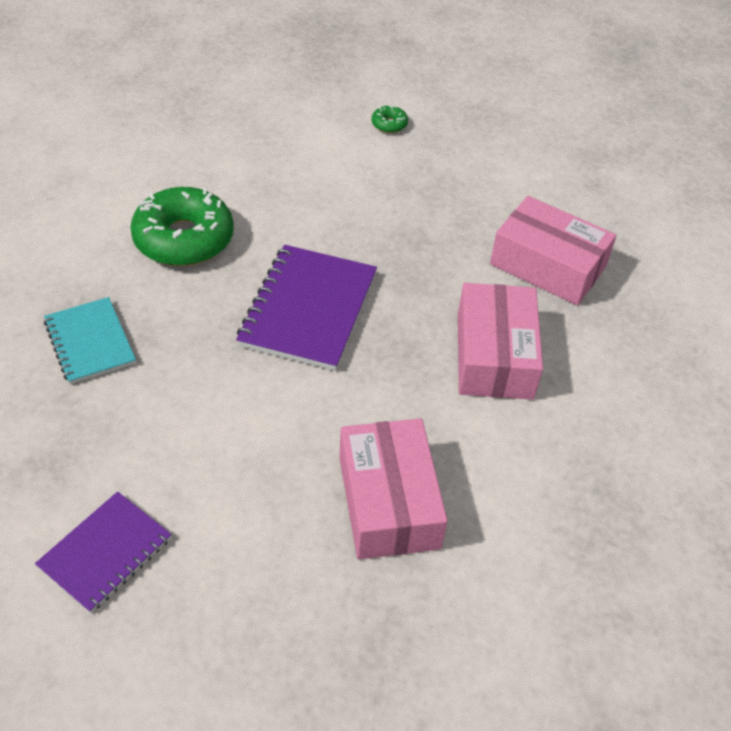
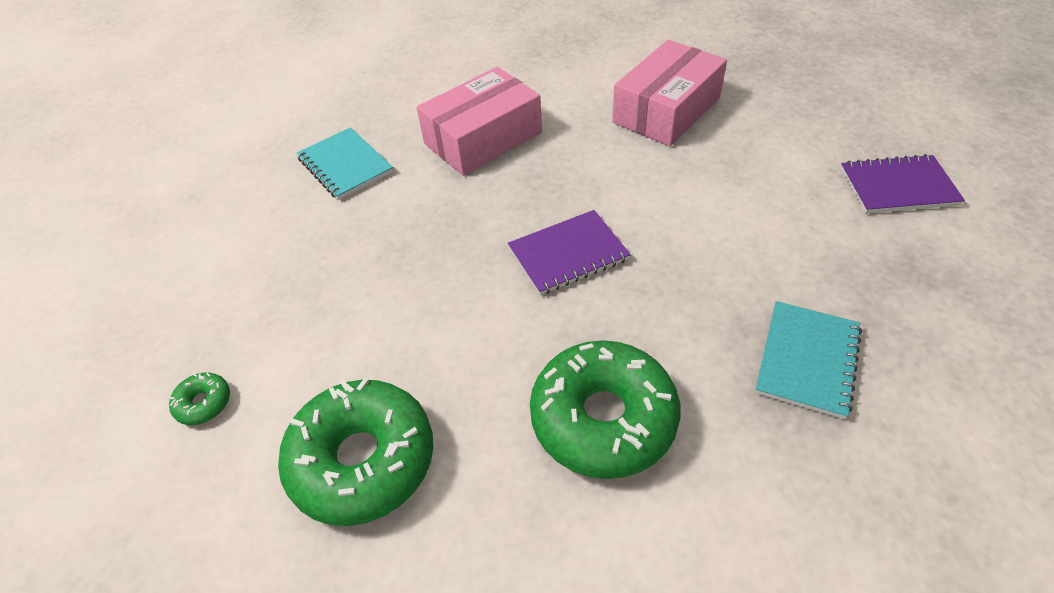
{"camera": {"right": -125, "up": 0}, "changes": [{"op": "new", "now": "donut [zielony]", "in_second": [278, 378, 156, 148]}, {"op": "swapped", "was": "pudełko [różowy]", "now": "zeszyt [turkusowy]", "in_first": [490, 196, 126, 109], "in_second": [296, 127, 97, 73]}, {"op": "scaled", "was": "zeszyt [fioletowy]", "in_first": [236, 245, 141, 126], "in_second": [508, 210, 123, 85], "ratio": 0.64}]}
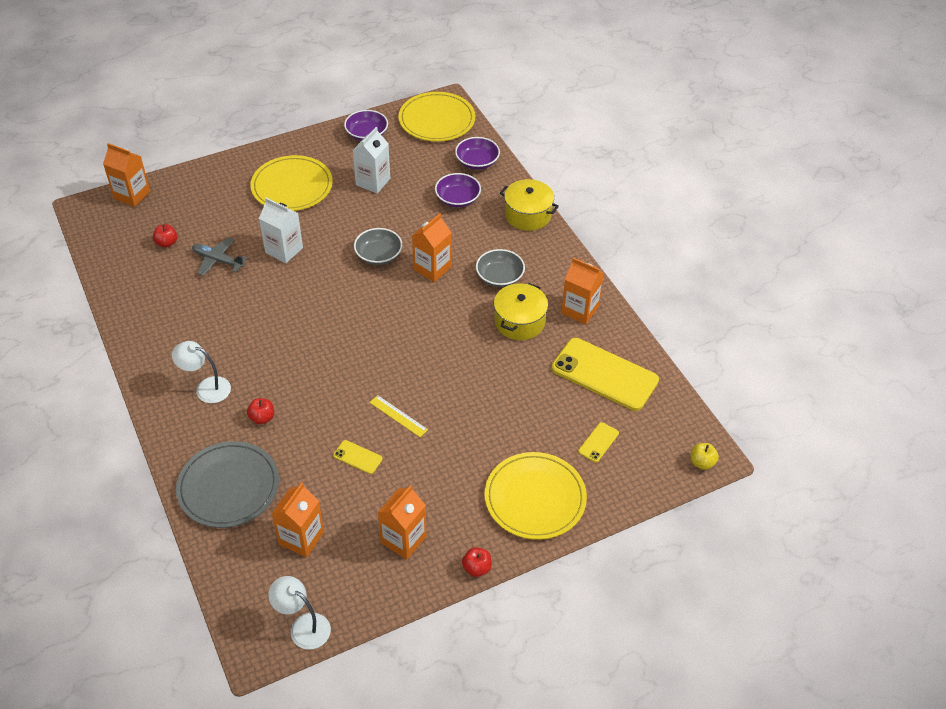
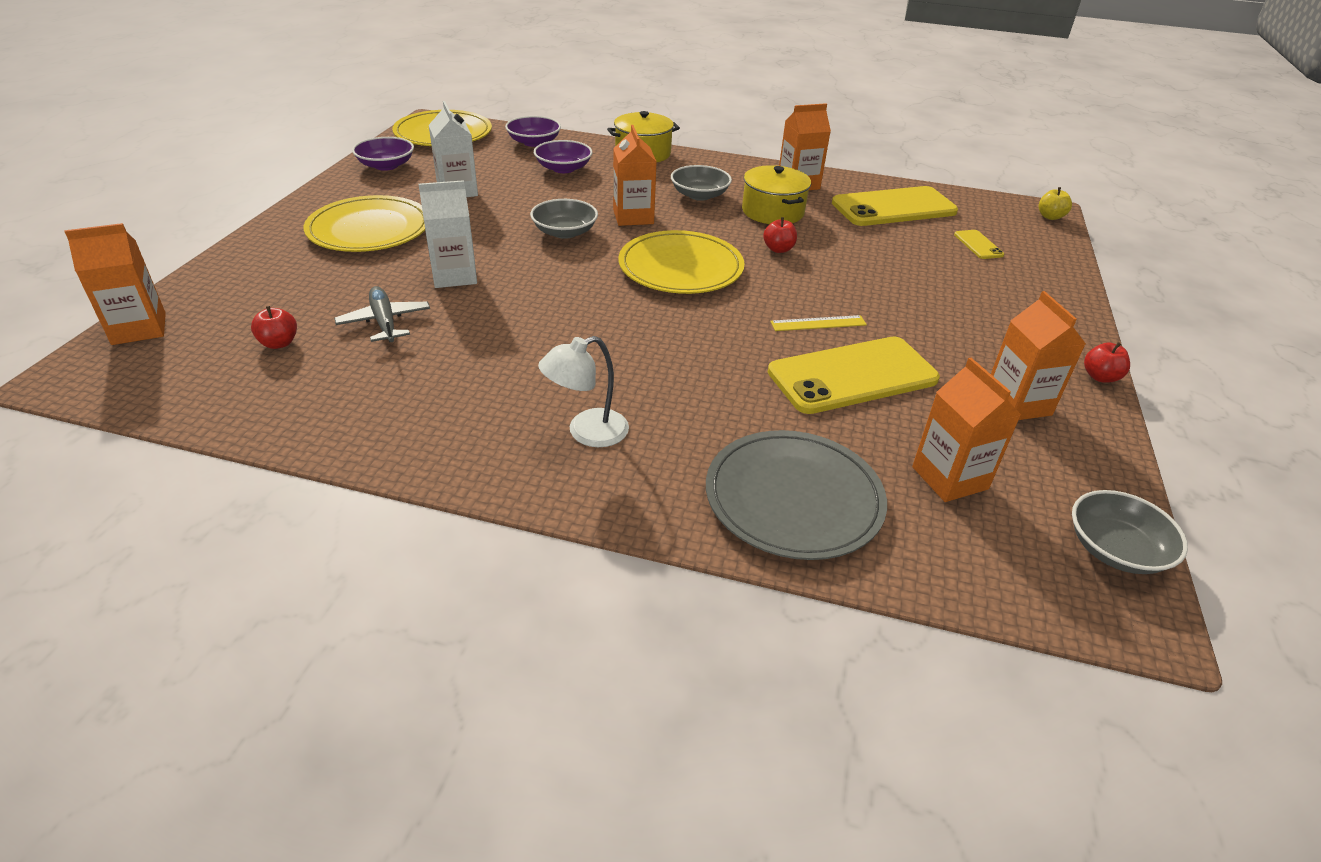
{"camera": {"right": -50, "up": -10}, "changes": [{"op": "shifted", "was": "jabłko [czerwony]", "in_first": [247, 398, 27, 26], "in_second": [763, 217, 34, 36]}, {"op": "shifted", "was": "talerz [żółty]", "in_first": [484, 452, 103, 88], "in_second": [619, 230, 125, 64]}, {"op": "swapped", "was": "lampka [biały]", "now": "miska [szary]", "in_first": [268, 576, 63, 74], "in_second": [1072, 490, 116, 84]}, {"op": "rotated", "was": "samolot [szary]", "in_first": [192, 238, 56, 38], "in_second": [334, 286, 96, 56], "clockwise": 90}, {"op": "scaled", "was": "telefon [żółty]", "in_first": [333, 440, 50, 34], "in_second": [768, 336, 172, 78], "ratio": 2.3}]}
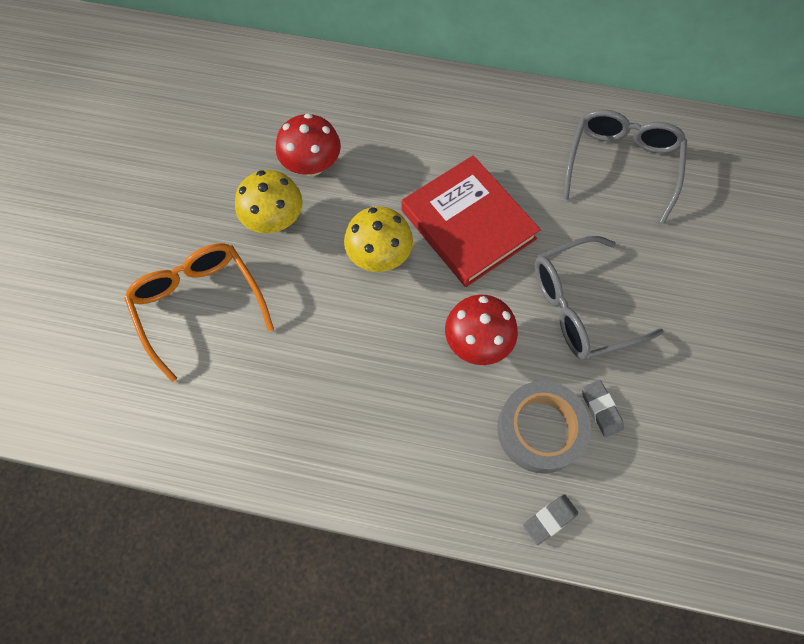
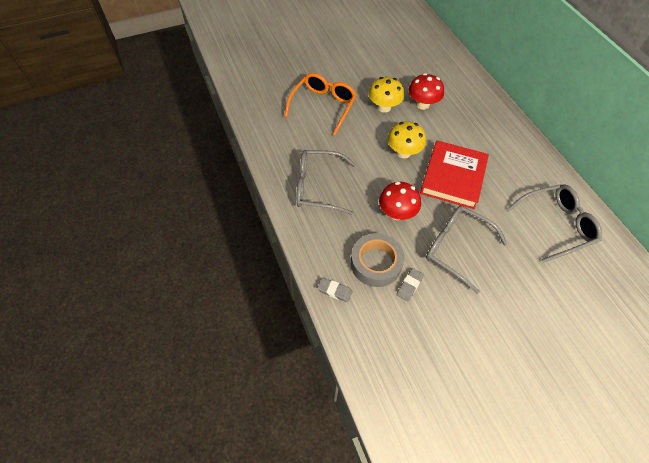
{"camera": {"right": 55, "up": -10}, "changes": [{"op": "new", "now": "okulary [szary]", "in_second": [297, 150, 59, 65]}]}
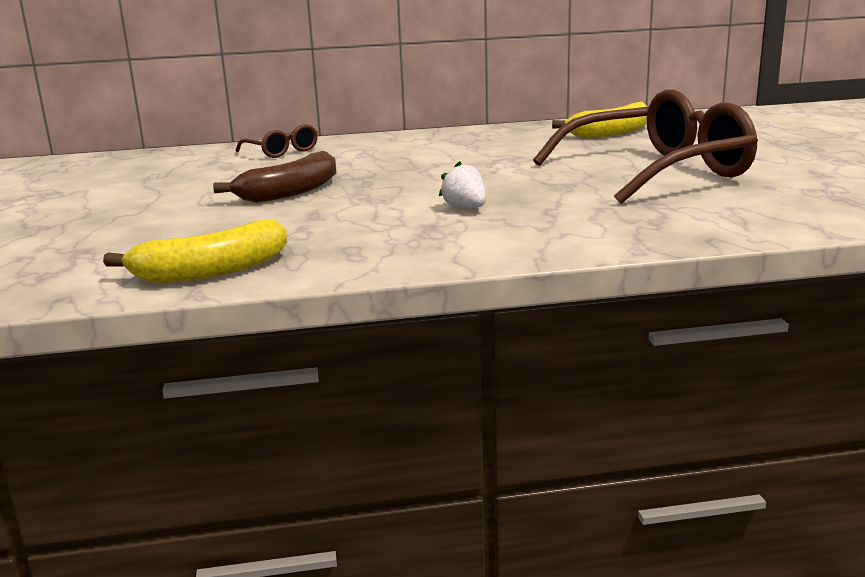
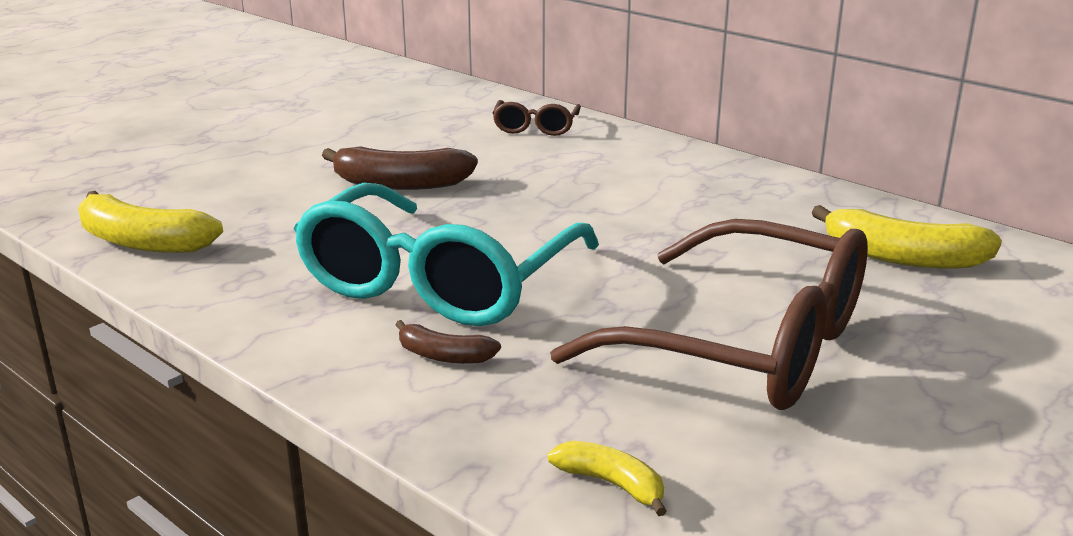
{"camera": {"right": 50, "up": 5}, "changes": [{"op": "new", "now": "banan [brązowy]", "in_second": [395, 320, 106, 44]}, {"op": "new", "now": "banan [żółty]", "in_second": [547, 441, 120, 75]}, {"op": "swapped", "was": "truskawka [biały]", "now": "okulary [turkusowy]", "in_first": [439, 161, 47, 47], "in_second": [294, 183, 305, 143]}]}
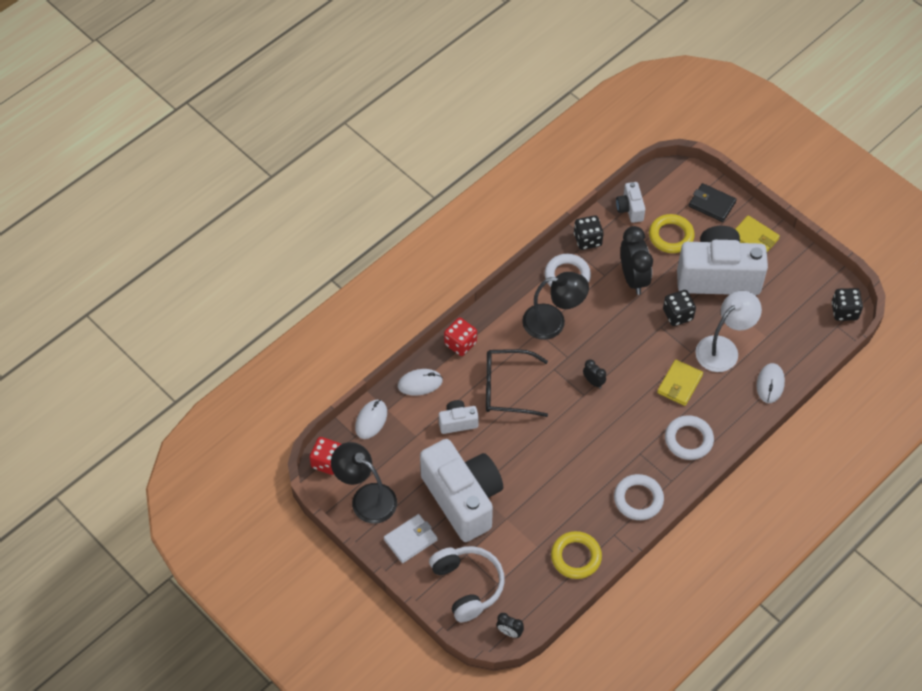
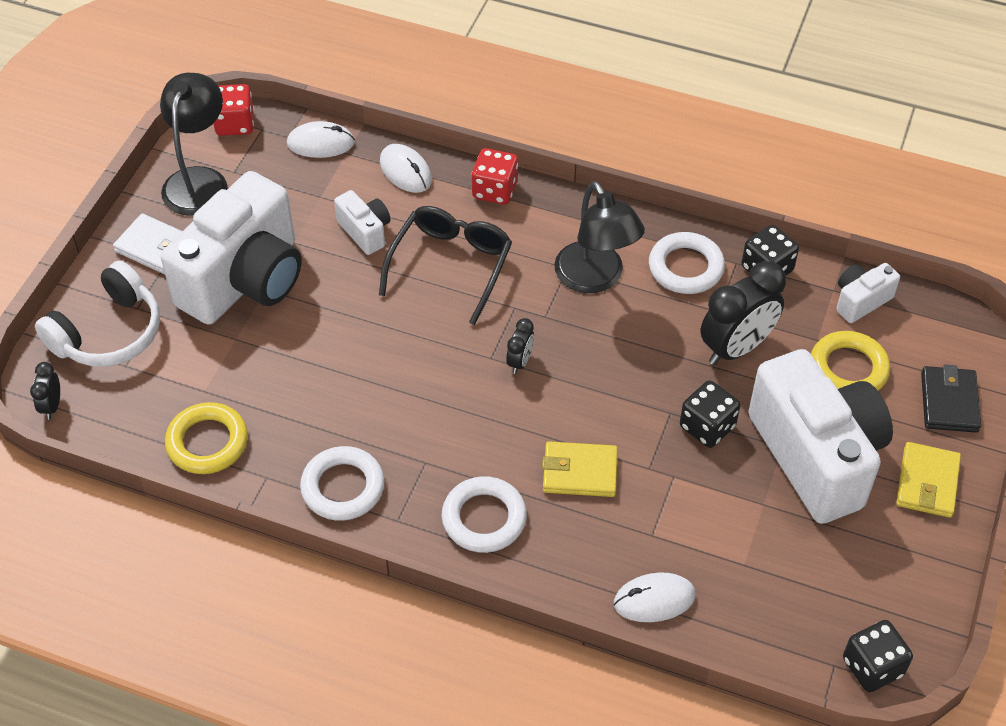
{"camera": {"right": 65, "up": -5}, "changes": [{"op": "gone", "was": "lampka [biały]", "in_first": [695, 291, 67, 81]}, {"op": "rotated", "was": "okulary [czarny]", "in_first": [486, 349, 62, 68], "in_second": [379, 206, 133, 119], "clockwise": 45}]}
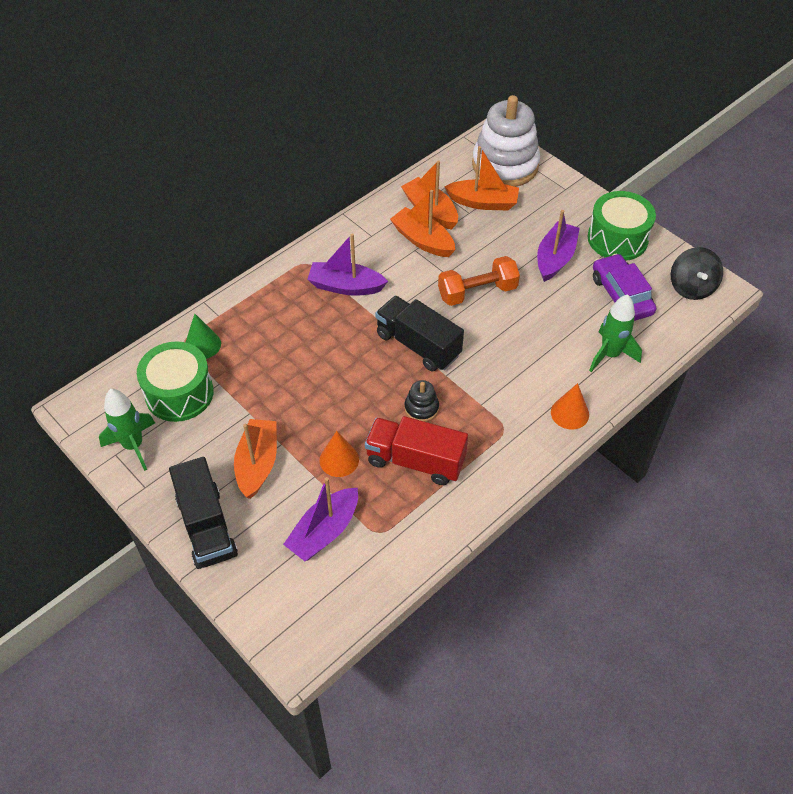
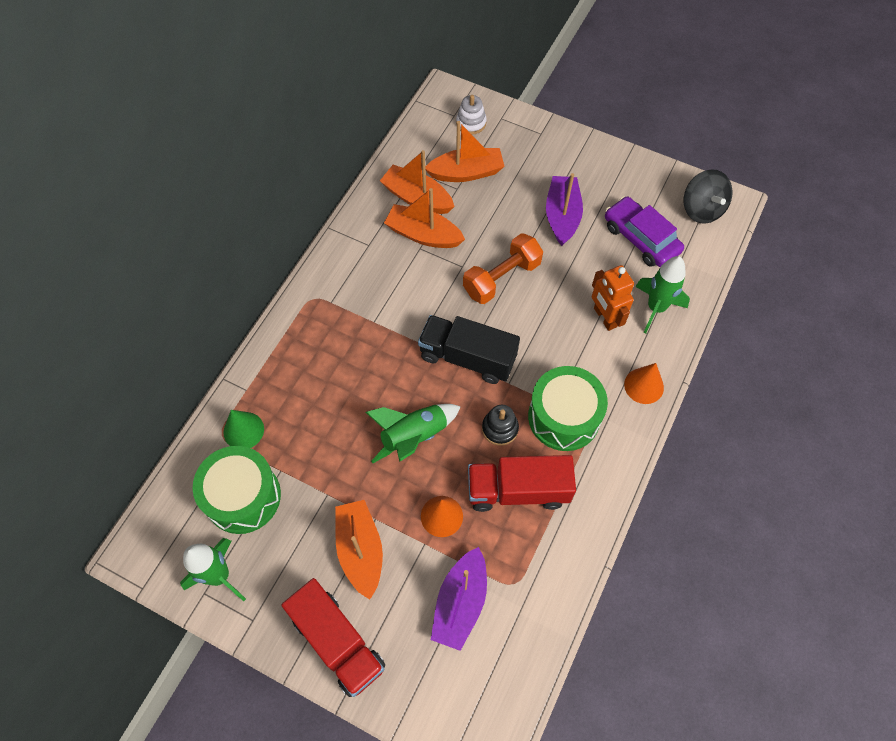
{"camera": {"right": -20, "up": 10}, "changes": [{"op": "gone", "was": "łódka [fioletowy]", "in_first": [307, 233, 81, 63]}, {"op": "new", "now": "rakieta [zielony]", "in_second": [365, 404, 96, 59]}, {"op": "new", "now": "robot [pomarańczowy]", "in_second": [592, 265, 42, 66]}, {"op": "shifted", "was": "bęben [zielony]", "in_first": [588, 191, 68, 70], "in_second": [528, 366, 80, 85]}, {"op": "repainted", "was": "ciężarówka [czarny]", "now": "ciężarówka [czerwony]", "in_first": [169, 457, 69, 112], "in_second": [281, 578, 104, 119]}, {"op": "scaled", "was": "zabawka nakładanka [biały]", "in_first": [472, 95, 68, 92], "in_second": [456, 95, 31, 39], "ratio": 0.43}]}
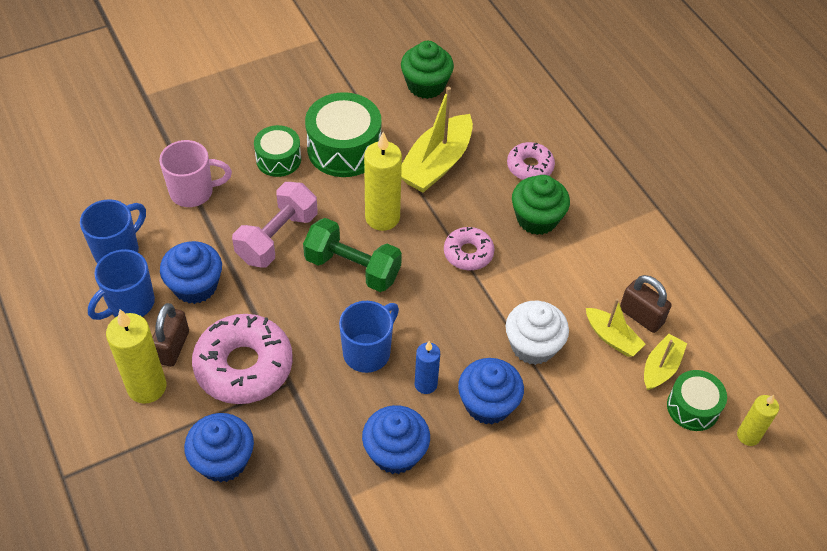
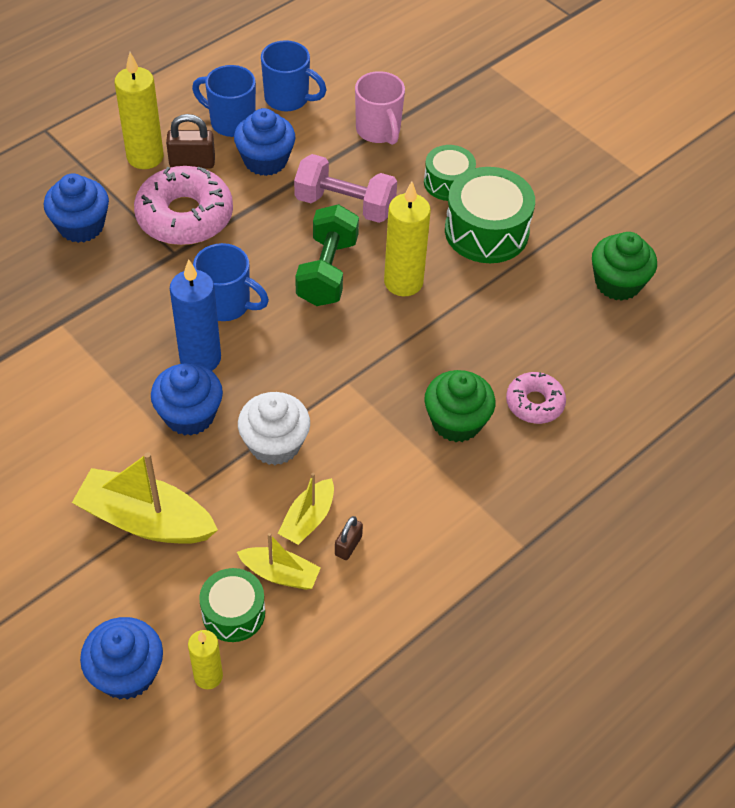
{"camera": {"right": 75, "up": 0}, "changes": [{"op": "gone", "was": "donut [różowy]", "in_first": [444, 227, 50, 43]}, {"op": "shifted", "was": "muffinka [niebieski]", "in_first": [362, 405, 68, 69], "in_second": [80, 617, 83, 83]}, {"op": "shifted", "was": "łódka [żółty]", "in_first": [401, 87, 72, 106], "in_second": [72, 452, 146, 92]}, {"op": "scaled", "was": "świeca [niebieski]", "in_first": [415, 341, 25, 53], "in_second": [170, 259, 51, 112], "ratio": 1.69}, {"op": "scaled", "was": "kłódka [brązowy]", "in_first": [620, 275, 51, 58], "in_second": [335, 516, 28, 44], "ratio": 0.61}]}
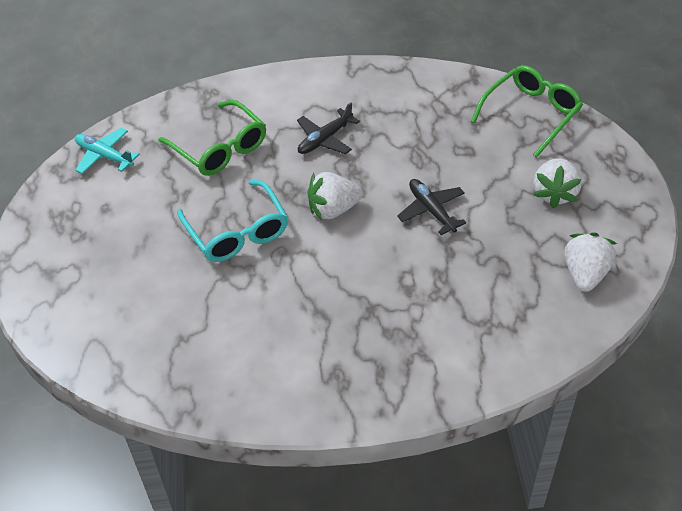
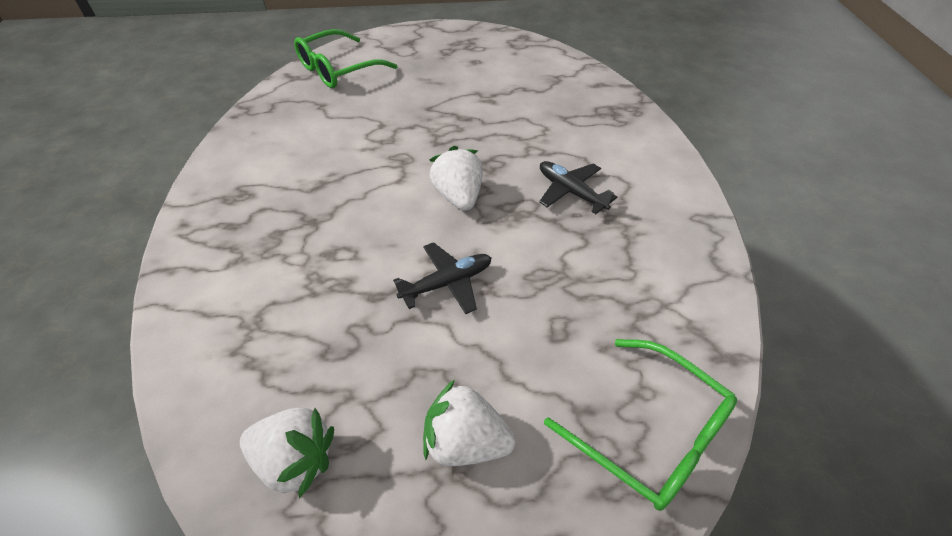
{"camera": {"right": 90, "up": 0}, "changes": [{"op": "gone", "was": "samolot [turkusowy]", "in_first": [75, 128, 65, 46]}, {"op": "gone", "was": "okulary [turkusowy]", "in_first": [177, 180, 111, 82]}, {"op": "shifted", "was": "okulary [zielony]", "in_first": [158, 100, 108, 76], "in_second": [294, 29, 103, 59]}]}
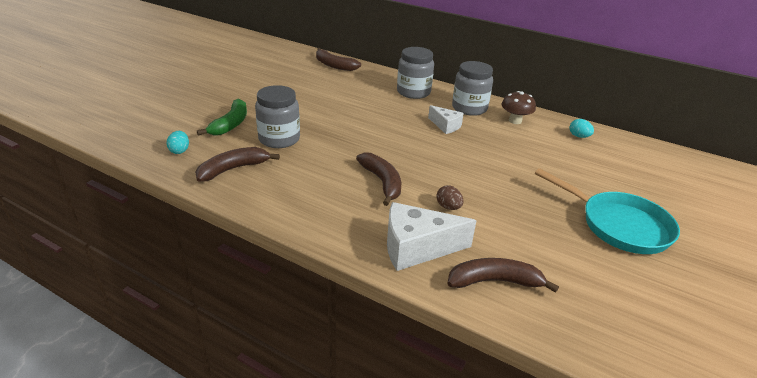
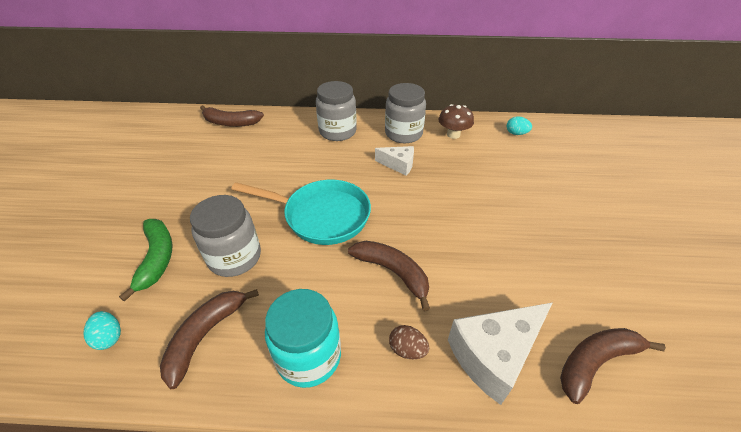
{"camera": {"right": -25, "up": 10}, "changes": [{"op": "new", "now": "słoik [turkusowy]", "in_second": [265, 289, 76, 99]}, {"op": "shifted", "was": "jajko [brązowy]", "in_first": [436, 185, 27, 25], "in_second": [389, 325, 40, 34]}, {"op": "shifted", "was": "patelnia [turkusowy]", "in_first": [535, 168, 145, 86], "in_second": [231, 180, 140, 65]}]}
